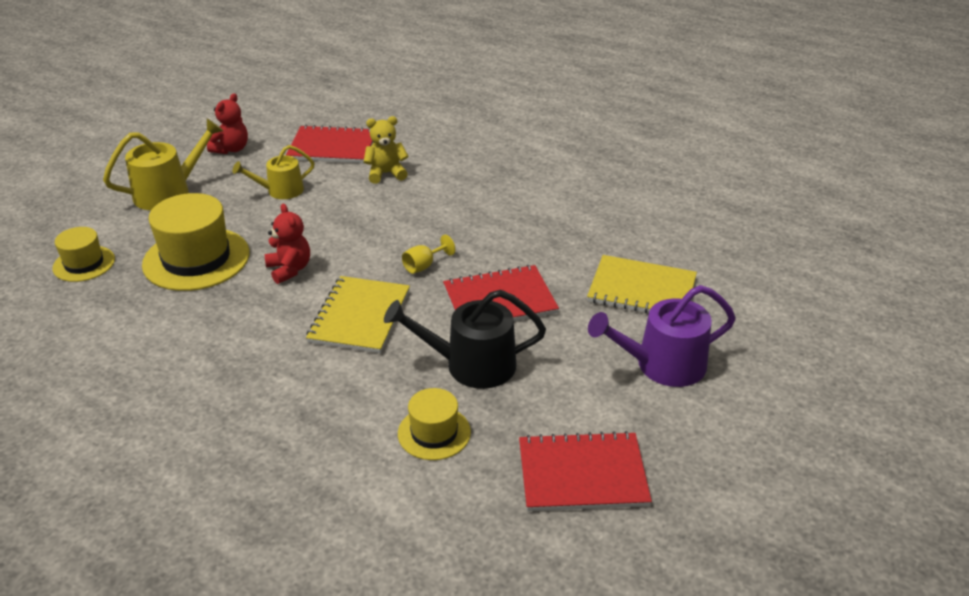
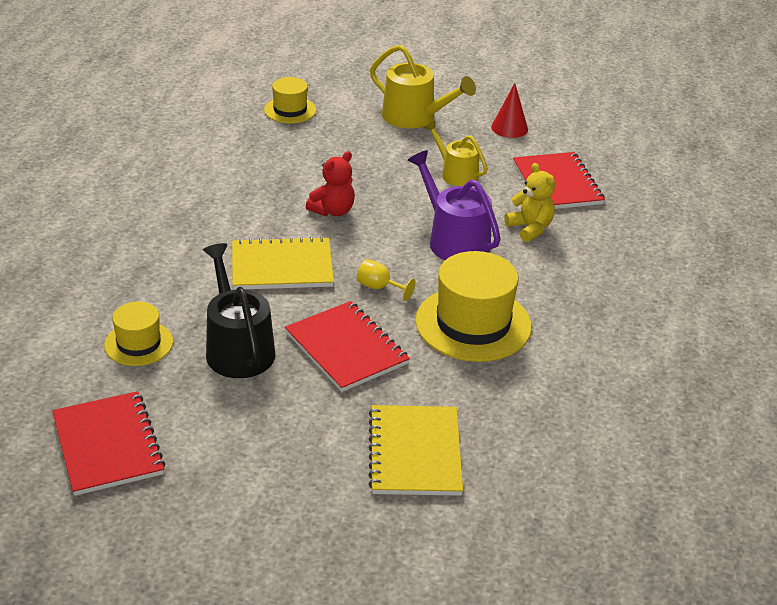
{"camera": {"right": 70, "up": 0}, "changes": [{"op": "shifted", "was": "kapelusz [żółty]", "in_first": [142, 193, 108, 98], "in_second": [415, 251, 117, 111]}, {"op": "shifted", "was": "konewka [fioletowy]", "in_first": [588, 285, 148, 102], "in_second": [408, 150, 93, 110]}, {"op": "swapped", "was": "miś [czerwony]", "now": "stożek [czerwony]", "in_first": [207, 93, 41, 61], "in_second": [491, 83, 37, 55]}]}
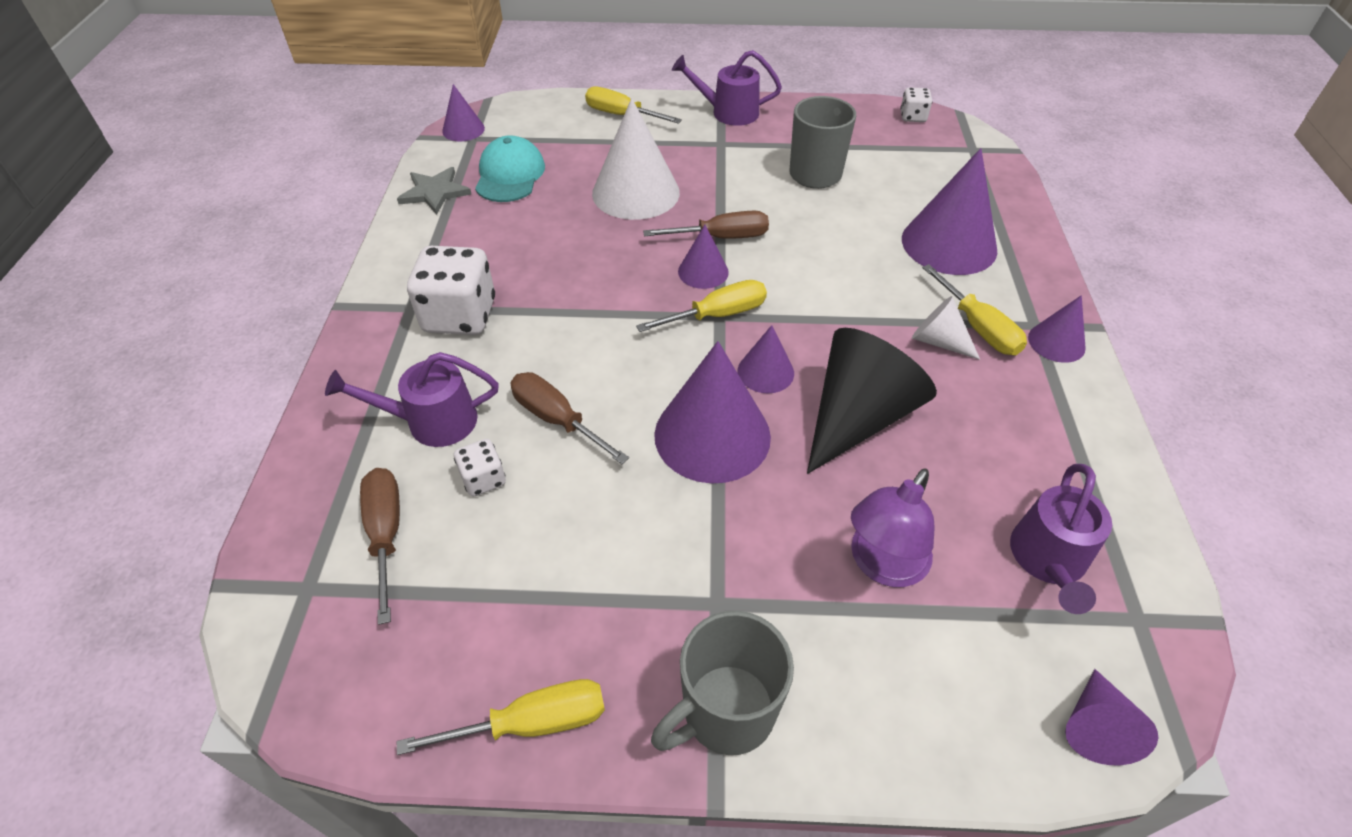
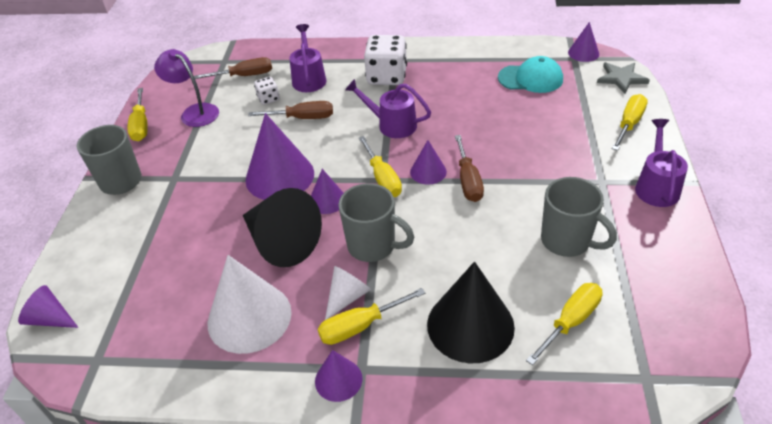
{"camera": {"right": 95, "up": -5}, "changes": [{"op": "gone", "was": "kostka do gry [biały]", "in_first": [900, 87, 32, 35]}, {"op": "new", "now": "kubek [szary]", "in_second": [338, 183, 76, 79]}, {"op": "new", "now": "śrubokręt [żółty]", "in_second": [526, 283, 77, 82]}, {"op": "shifted", "was": "gwiazda [szary]", "in_first": [397, 167, 74, 48], "in_second": [597, 62, 53, 32]}, {"op": "shifted", "was": "stożek [biały]", "in_first": [592, 98, 88, 122], "in_second": [208, 255, 84, 99]}, {"op": "shifted", "was": "lampka [fioletowy]", "in_first": [851, 468, 83, 119], "in_second": [154, 49, 65, 78]}, {"op": "shifted", "was": "konewka [fioletowy]", "in_first": [1010, 464, 102, 150], "in_second": [345, 79, 86, 59]}, {"op": "repainted", "was": "stożek [fioletowy]", "now": "stożek [czarny]", "in_first": [902, 148, 95, 127], "in_second": [427, 261, 88, 102]}, {"op": "rotated", "was": "śrubokręt [brązowy]", "in_first": [510, 372, 119, 92], "in_second": [248, 101, 85, 18], "clockwise": 45}]}
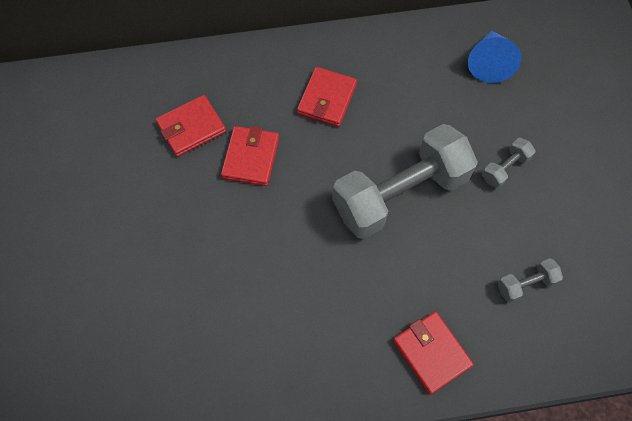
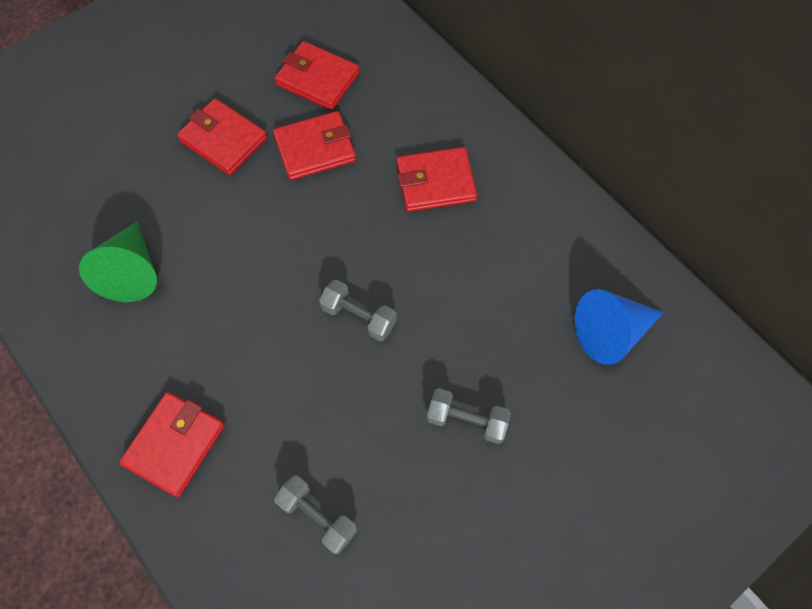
{"camera": {"right": 60, "up": 0}, "changes": [{"op": "new", "now": "stożek [zielony]", "in_second": [79, 221, 78, 81]}, {"op": "new", "now": "portfel [czerwony]", "in_second": [177, 98, 90, 77]}, {"op": "scaled", "was": "hantel [szary]", "in_first": [332, 124, 146, 115], "in_second": [319, 280, 78, 61], "ratio": 0.41}]}
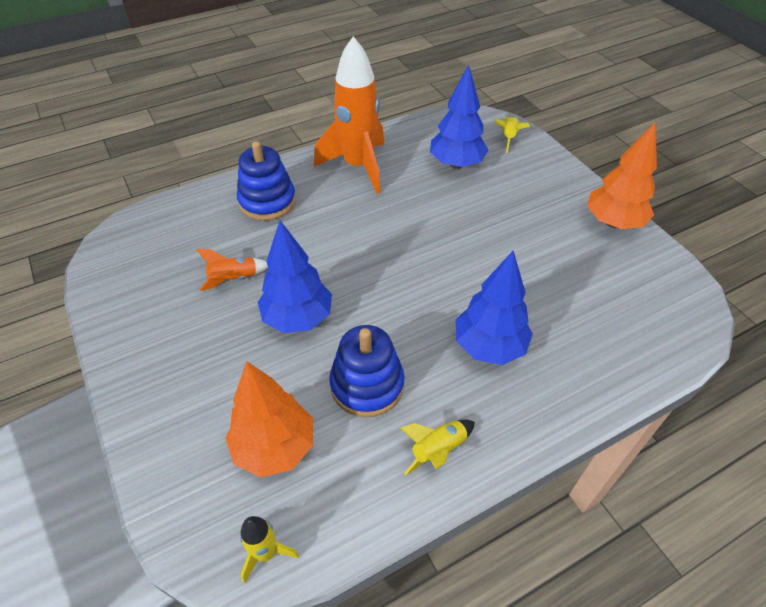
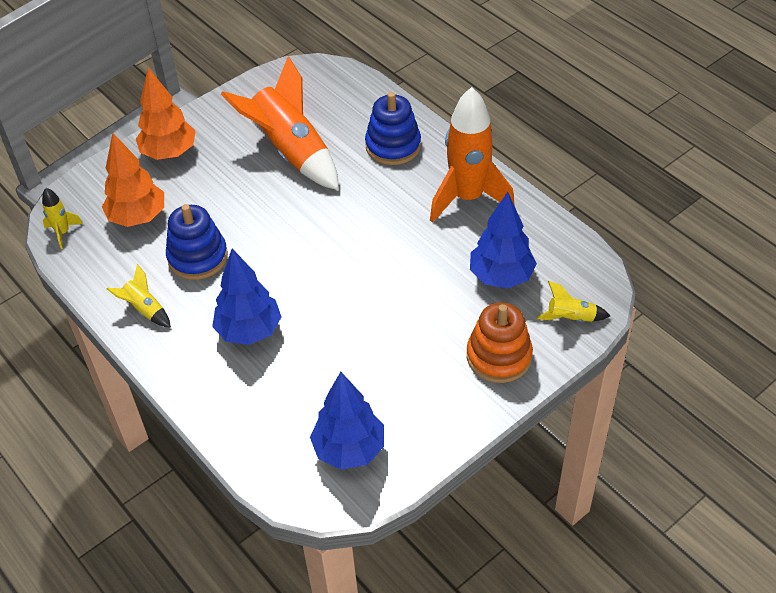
{"camera": {"right": 80, "up": 0}, "changes": [{"op": "new", "now": "zabawka nakładanka [pomarańczowy]", "in_second": [467, 302, 66, 81]}, {"op": "shifted", "was": "drzewko [niebieski]", "in_first": [258, 220, 74, 113], "in_second": [310, 372, 74, 98]}, {"op": "shifted", "was": "drzewko [pomarańczowy]", "in_first": [587, 122, 70, 107], "in_second": [136, 68, 60, 92]}, {"op": "scaled", "was": "rakieta [pomarańczowy]", "in_first": [196, 249, 72, 42], "in_second": [221, 56, 118, 134], "ratio": 2.25}]}
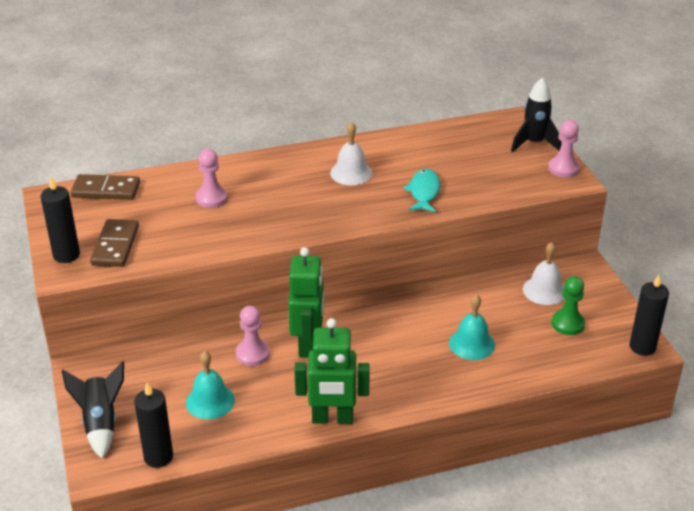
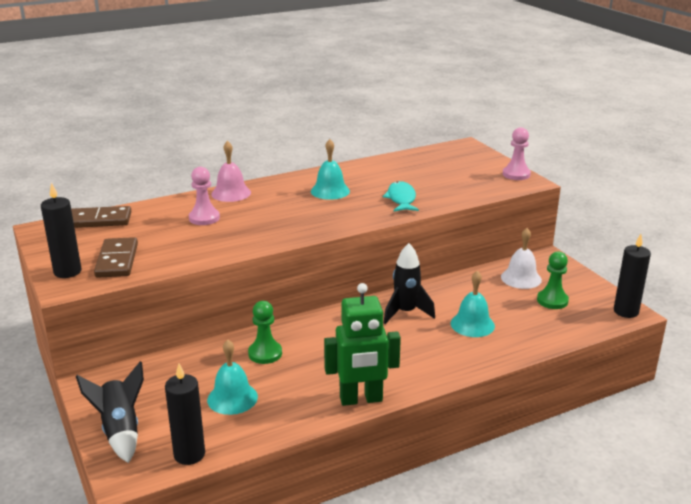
{"camera": {"right": -10, "up": -10}, "changes": [{"op": "gone", "was": "robot [zielony]", "in_first": [288, 247, 36, 111]}, {"op": "new", "now": "dzwonek [różowy]", "in_second": [211, 141, 40, 61]}, {"op": "shifted", "was": "rakieta [czarny]", "in_first": [511, 78, 50, 74], "in_second": [384, 243, 51, 81]}, {"op": "repainted", "was": "pionek [różowy]", "now": "pionek [zielony]", "in_first": [236, 306, 34, 60], "in_second": [248, 301, 34, 63]}, {"op": "repainted", "was": "dzwonek [biały]", "now": "dzwonek [turkusowy]", "in_first": [330, 122, 43, 63], "in_second": [311, 139, 39, 61]}]}
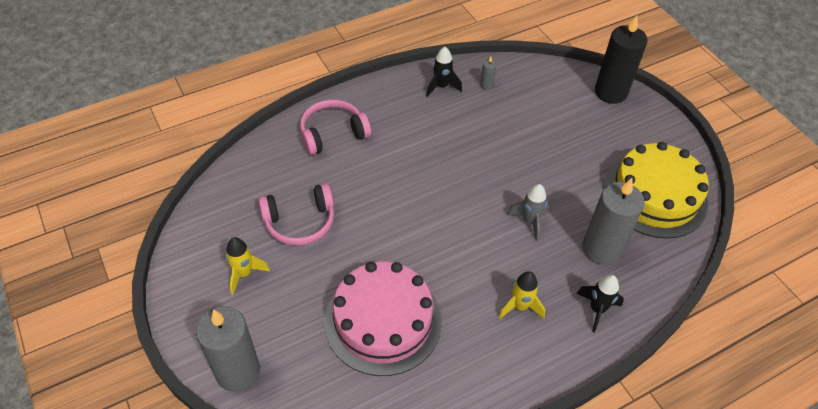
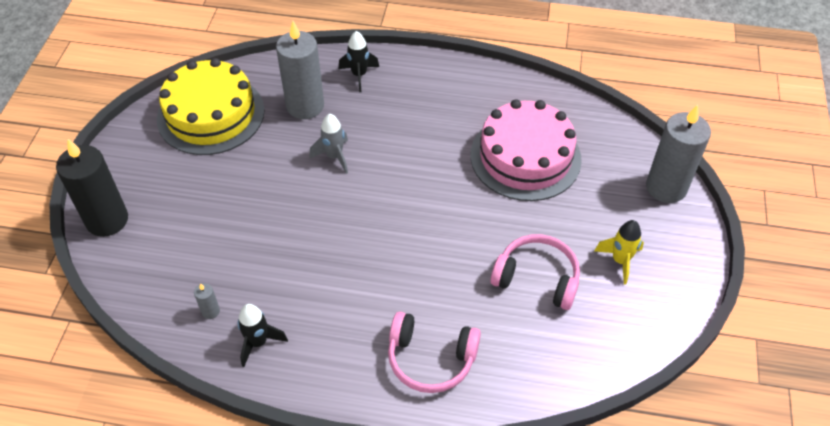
{"camera": {"right": -140, "up": 0}, "changes": [{"op": "gone", "was": "rakieta [żółty]", "in_first": [498, 271, 47, 48]}]}
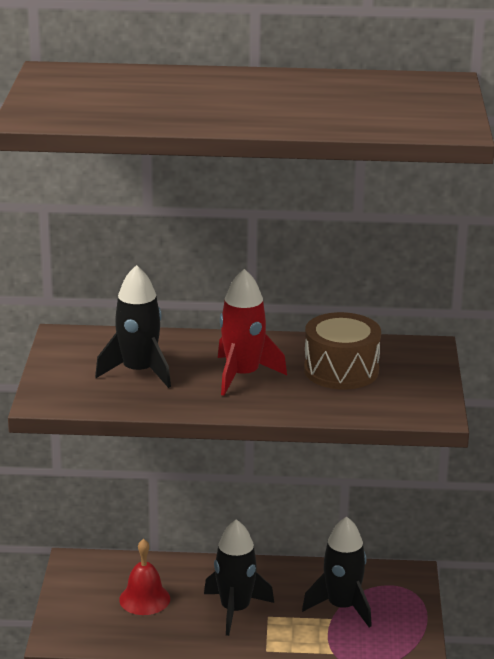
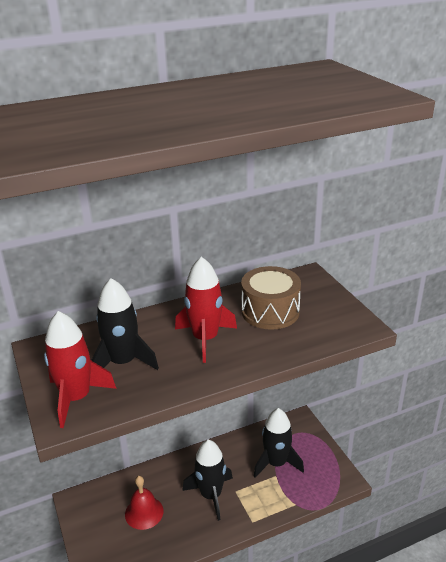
{"camera": {"right": -25, "up": 5}, "changes": [{"op": "new", "now": "rakieta [czerwony]", "in_second": [44, 311, 73, 117]}]}
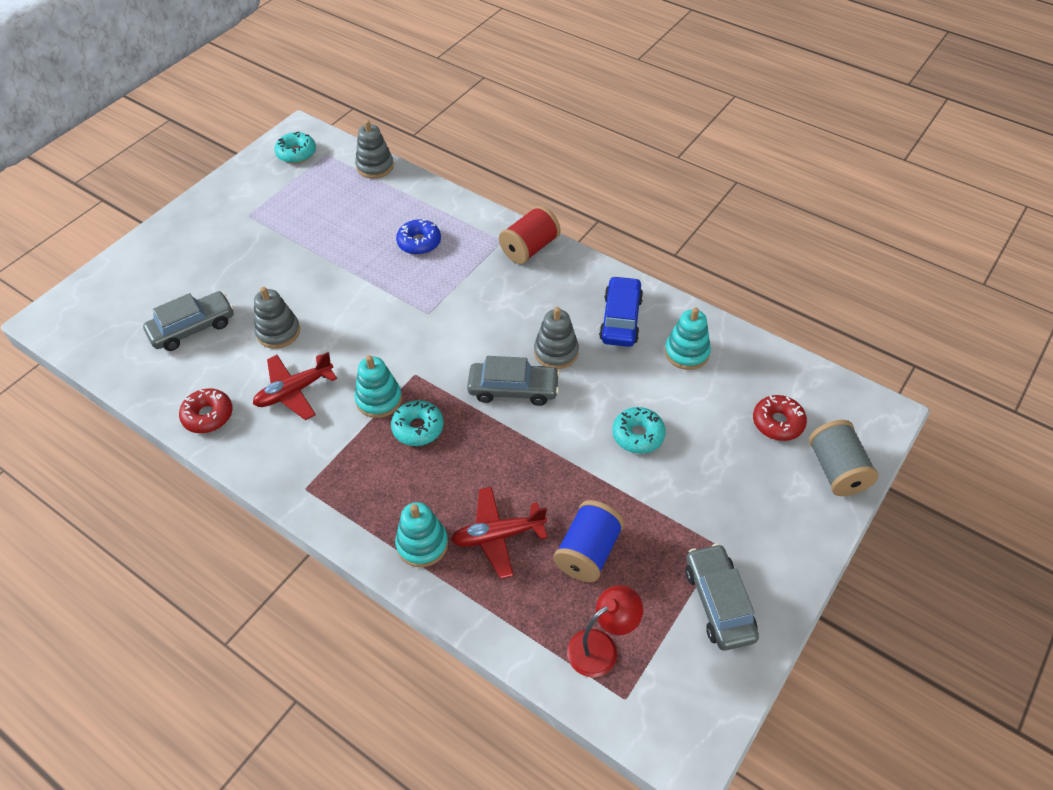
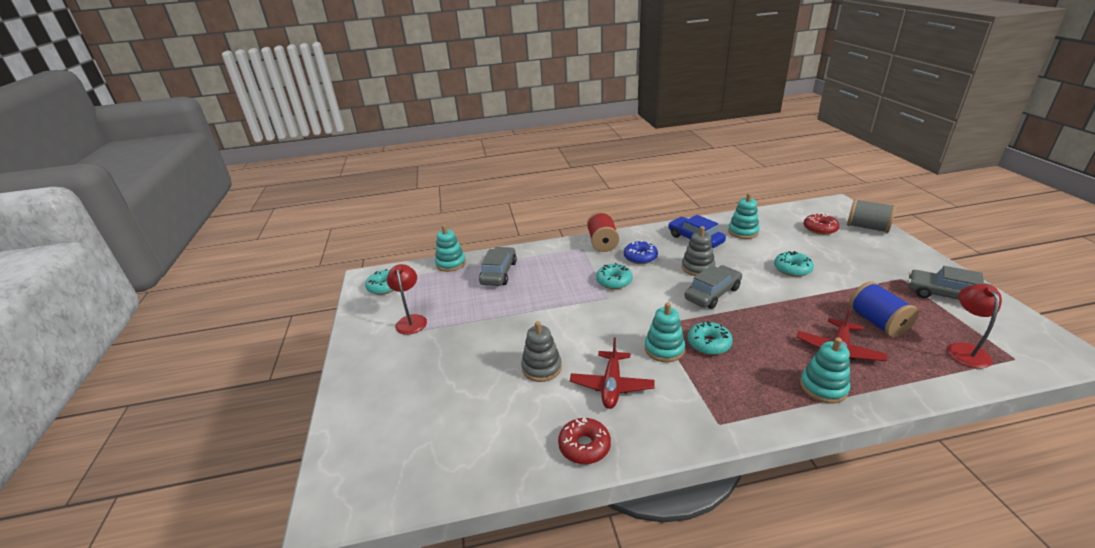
{"camera": {"right": -45, "up": -20}, "changes": [{"op": "new", "now": "lampka [czerwony]", "in_second": [387, 264, 40, 71]}, {"op": "new", "now": "donut [turkusowy]", "in_second": [596, 263, 36, 26]}, {"op": "shifted", "was": "samochód [szary]", "in_first": [143, 291, 91, 60], "in_second": [479, 247, 38, 39]}, {"op": "shifted", "was": "donut [niebieski]", "in_first": [396, 219, 45, 36], "in_second": [624, 240, 34, 24]}, {"op": "repainted", "was": "zabawka nakładanka [szary]", "now": "zabawka nakładanka [turkusowy]", "in_first": [355, 120, 39, 59], "in_second": [435, 225, 31, 47]}]}
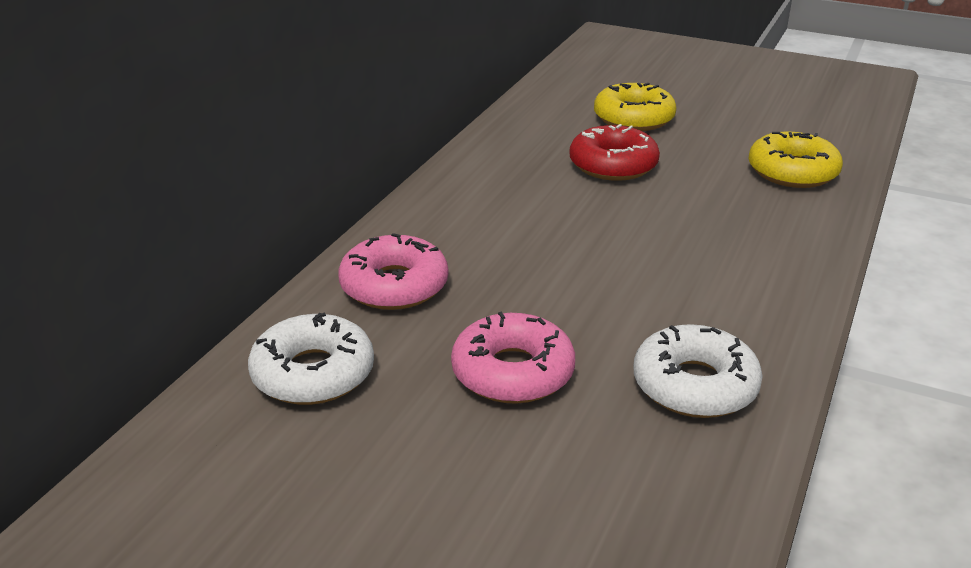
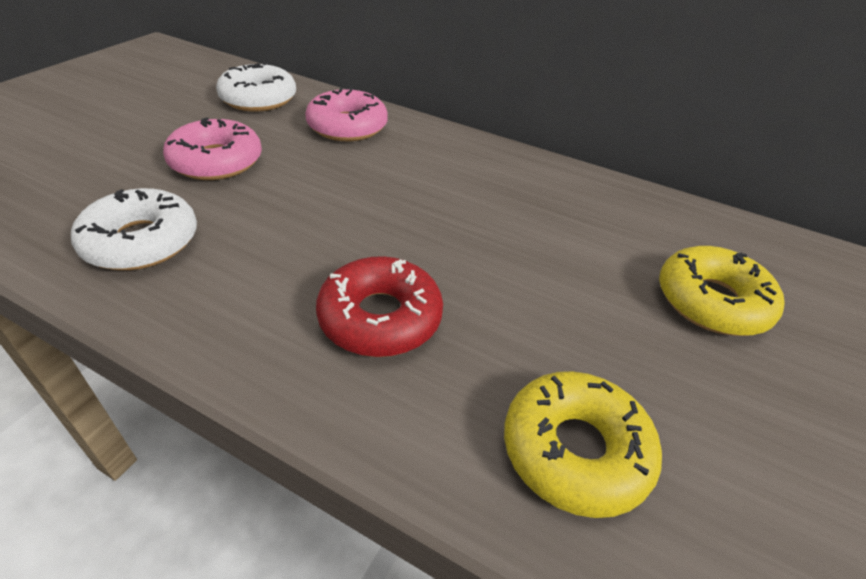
{"camera": {"right": 90, "up": 10}, "changes": [{"op": "shifted", "was": "donut [czerwony]", "in_first": [570, 124, 90, 57], "in_second": [316, 256, 127, 101]}]}
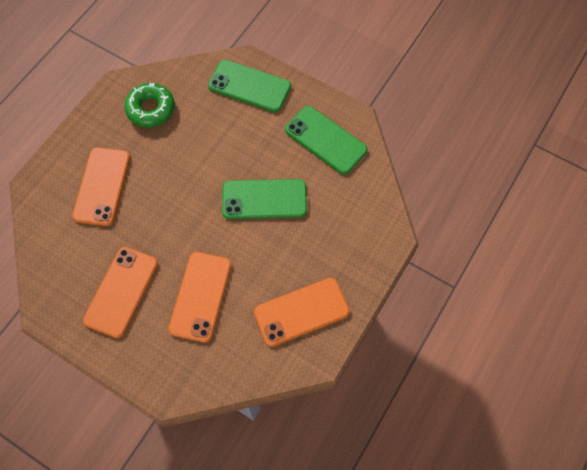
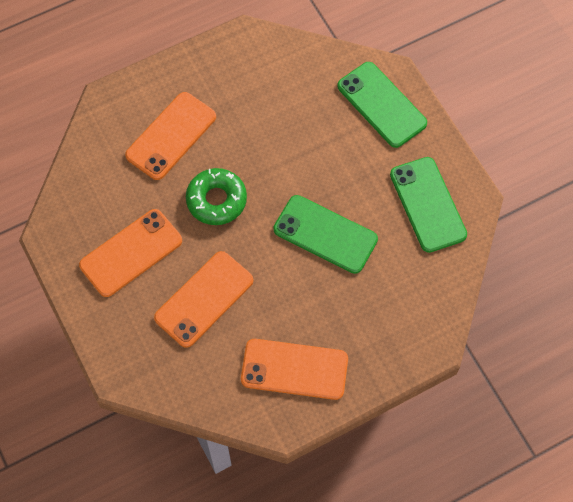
{"camera": {"right": 30, "up": 0}, "changes": [{"op": "shifted", "was": "donut [zielony]", "in_first": [124, 83, 51, 44], "in_second": [186, 168, 61, 57]}]}
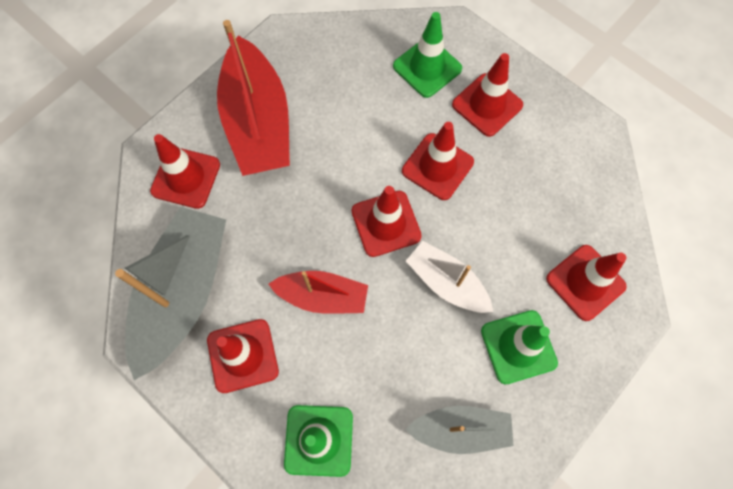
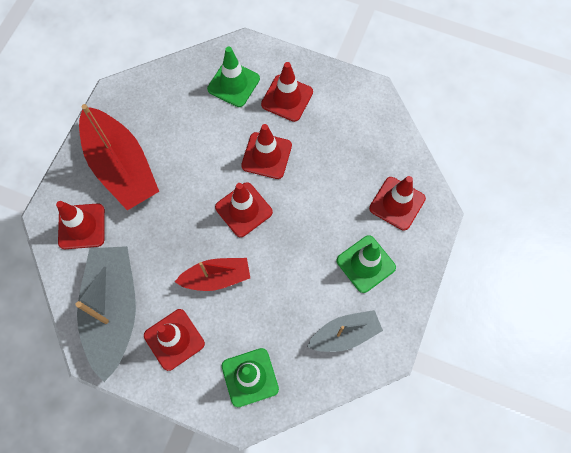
{"camera": {"right": -20, "up": 0}, "changes": [{"op": "gone", "was": "łódka [biały]", "in_first": [406, 241, 87, 72]}]}
